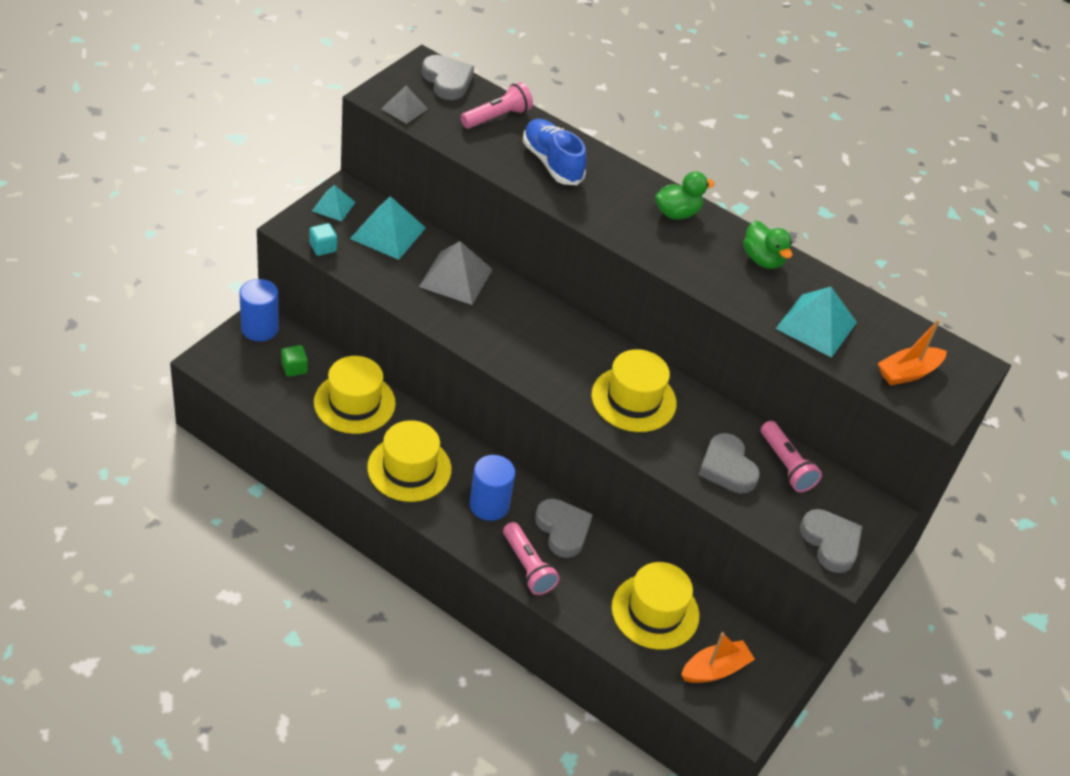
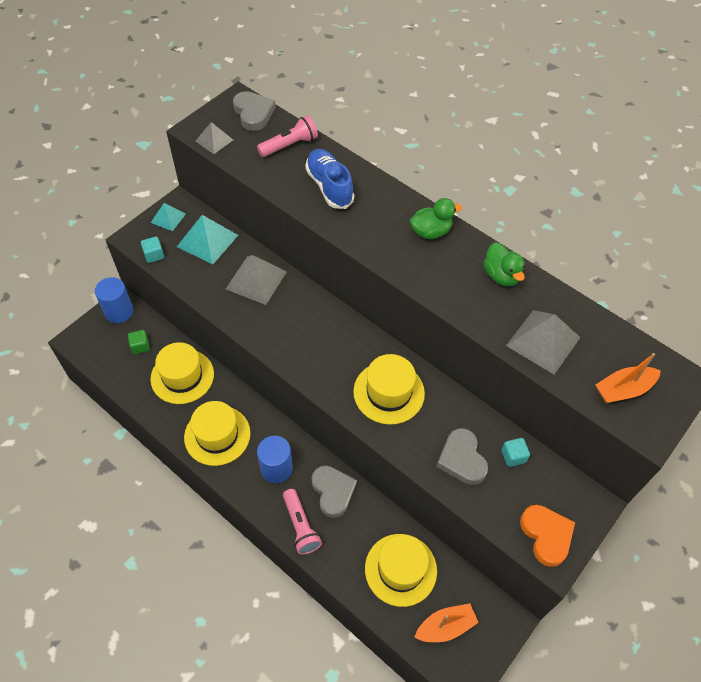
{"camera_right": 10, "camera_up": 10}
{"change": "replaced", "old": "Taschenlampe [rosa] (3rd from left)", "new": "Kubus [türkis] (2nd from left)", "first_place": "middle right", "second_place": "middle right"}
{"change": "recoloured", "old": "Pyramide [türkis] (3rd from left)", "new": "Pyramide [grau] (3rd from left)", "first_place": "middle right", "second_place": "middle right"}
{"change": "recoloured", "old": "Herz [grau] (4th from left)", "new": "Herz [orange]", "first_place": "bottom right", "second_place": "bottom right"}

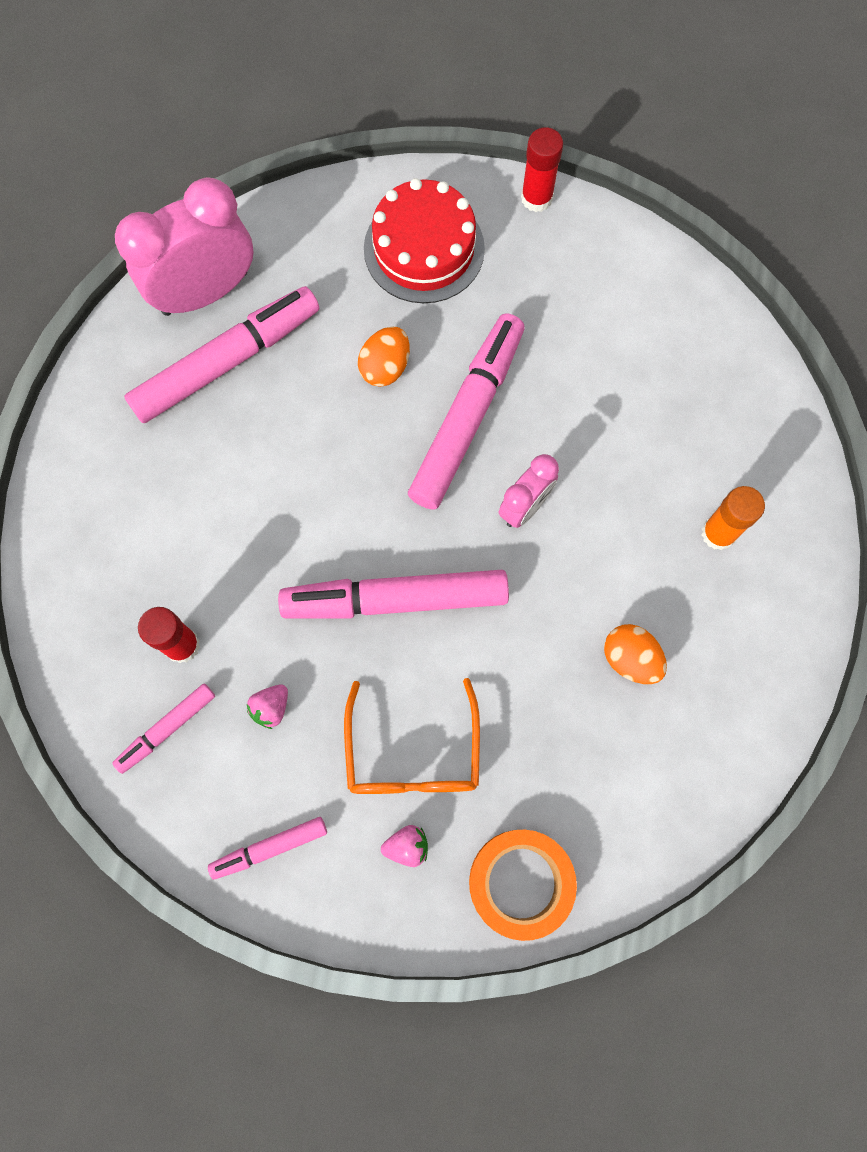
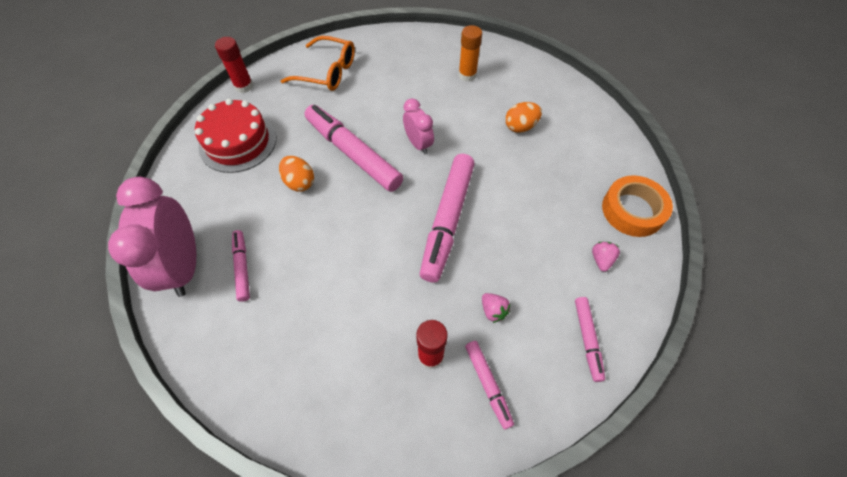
{"camera_right": -70, "camera_up": -15}
{"change": "moved", "old": "Brille [orange]", "first_place": "centre", "second_place": "top centre"}
{"change": "resized", "old": "Filzstift [rosa] (2nd from left in the first image)", "first_place": "top left", "second_place": "middle left", "factor": 0.51}

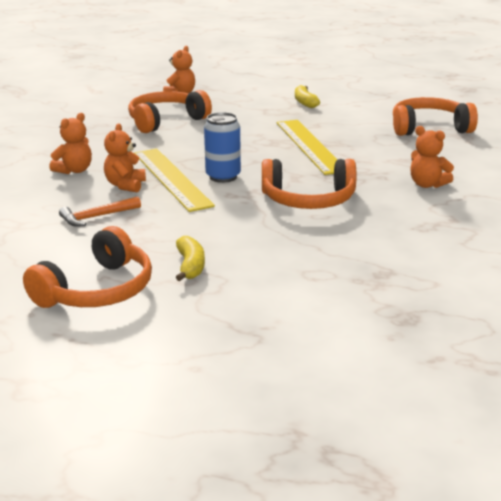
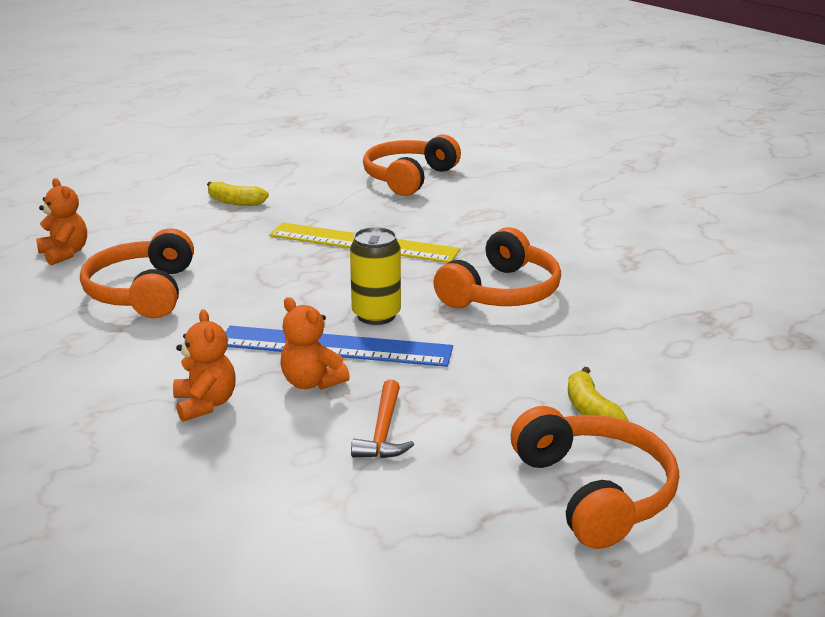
{"camera_right": -55, "camera_up": 0}
{"change": "removed", "old": "Teddybär [orange] (4th from left)", "first_place": "top right"}
{"change": "recoloured", "old": "Lineal [gelb] (1st from left)", "new": "Lineal [blau]", "first_place": "centre", "second_place": "centre"}
{"change": "recoloured", "old": "Dose [blau]", "new": "Dose [gelb]", "first_place": "top centre", "second_place": "centre"}
{"change": "turned", "old": "Banane [gelb] (1st from left in the first image)", "first_place": "centre", "second_place": "middle right", "degrees": -135}

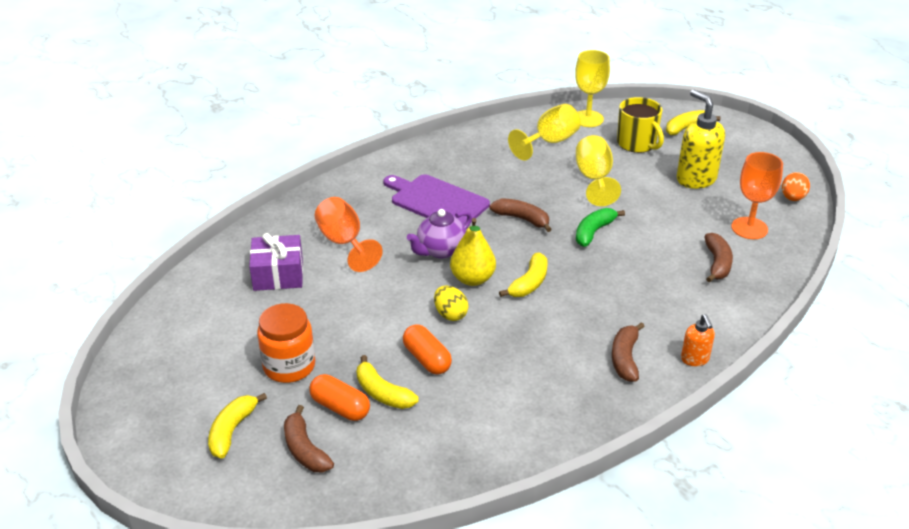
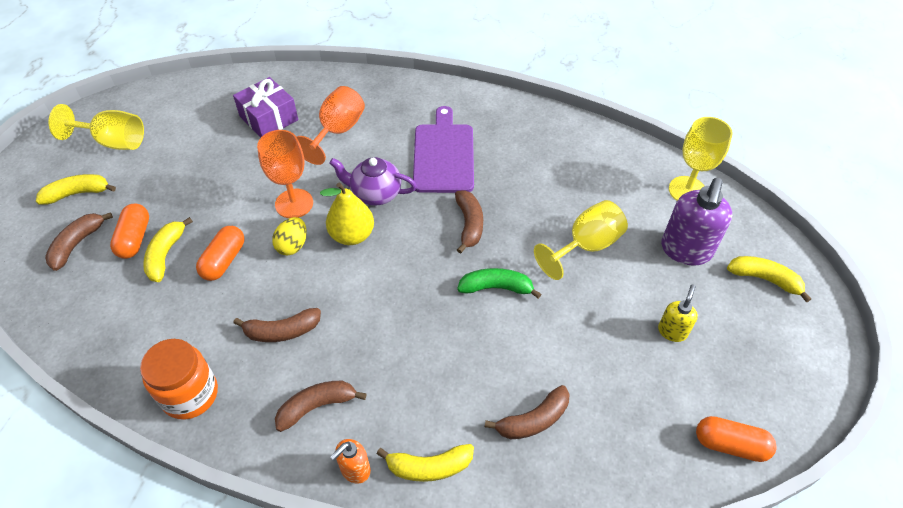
{"camera_right": 55, "camera_up": 15}
{"change": "added", "new": "Banane [braun] (2nd from left)", "second_place": "middle left"}
{"change": "moved", "old": "Einmachglas [orange]", "first_place": "middle left", "second_place": "bottom left"}
{"change": "moved", "old": "Banane [gelb] (3rd from left)", "first_place": "centre", "second_place": "bottom centre"}
{"change": "moved", "old": "Kelch [gelb] (1st from left)", "first_place": "top centre", "second_place": "top left"}
{"change": "moved", "old": "Kelch [orange] (2nd from left in the first image)", "new": "Kelch [orange] (1st from left)", "first_place": "middle right", "second_place": "middle left"}
{"change": "replaced", "old": "Tasse [gelb]", "new": "Seifenspender [lila]", "first_place": "top right", "second_place": "middle right"}
{"change": "replaced", "old": "Ei [orange]", "new": "Kapsel [orange] (3rd from left)", "first_place": "middle right", "second_place": "bottom right"}
{"change": "resized", "old": "Seifenspender [gelb]", "first_place": "top right", "second_place": "middle right", "factor": 0.54}

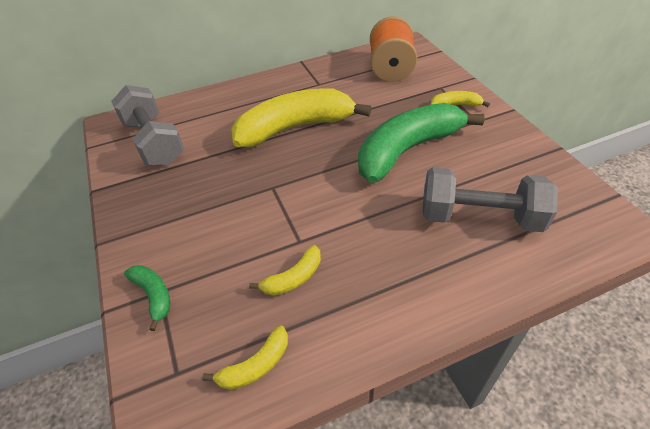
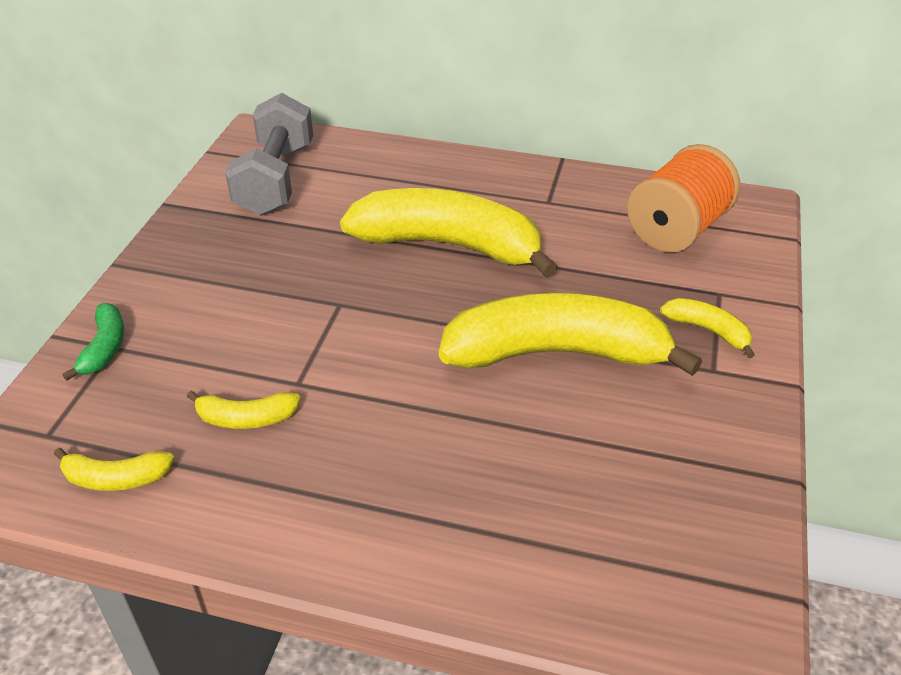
{"camera_right": 35, "camera_up": -5}
{"change": "removed", "old": "Hantel [grau] (2nd from left)", "first_place": "middle right"}
{"change": "recoloured", "old": "Banane [grün] (2nd from left)", "new": "Banane [gelb] (4th from left)", "first_place": "centre", "second_place": "centre"}

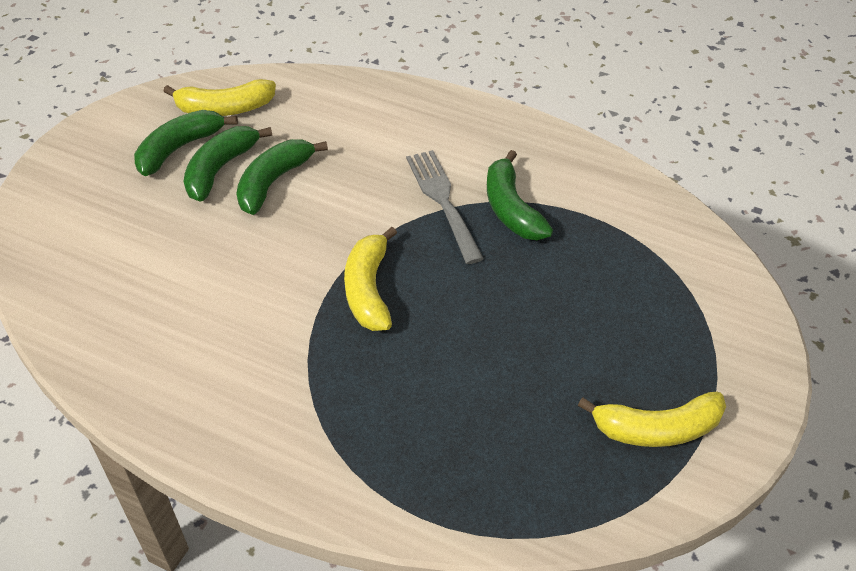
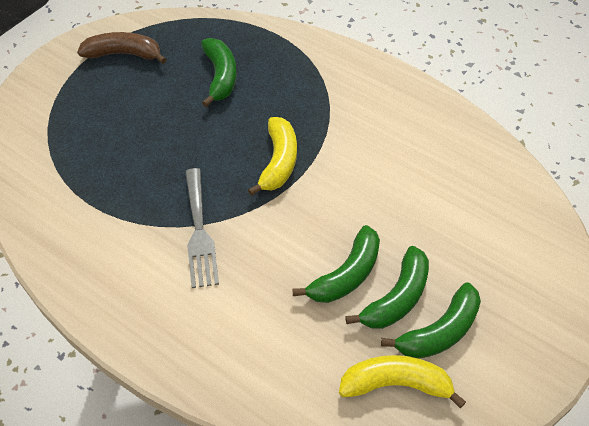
{"camera_right": -170, "camera_up": 5}
{"change": "moved", "old": "Banane [grün] (4th from left in the first image)", "new": "Banane [grün] (1st from left)", "first_place": "centre", "second_place": "top centre"}
{"change": "recoloured", "old": "Banane [gelb] (3rd from left)", "new": "Banane [braun]", "first_place": "bottom right", "second_place": "top left"}

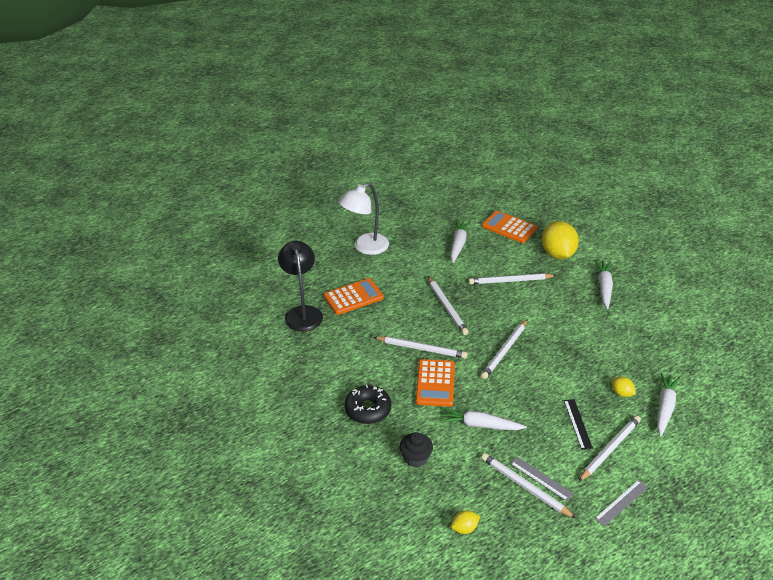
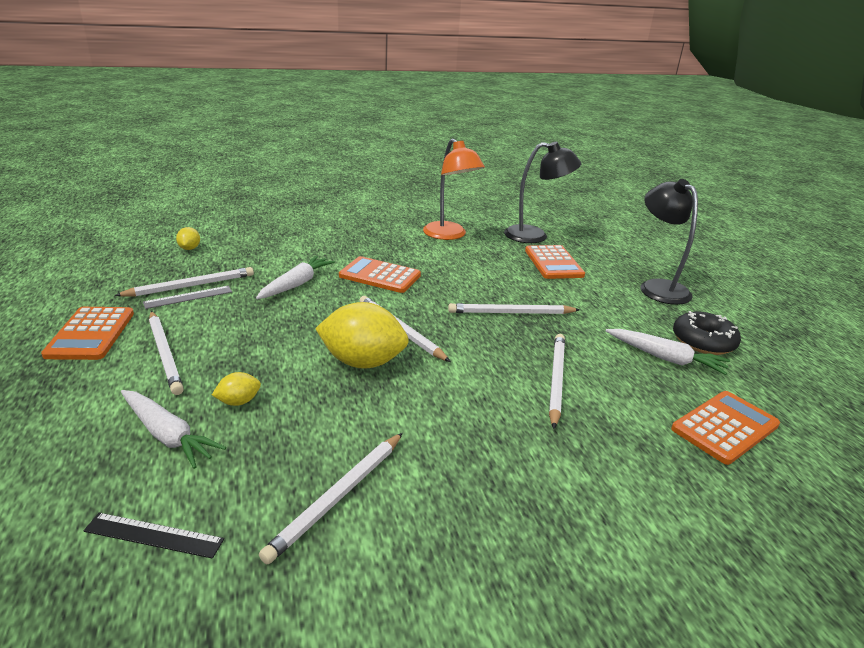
{"camera_right": 105, "camera_up": -10}
{"change": "removed", "old": "Muffin [schwarz]", "first_place": "bottom centre"}
{"change": "removed", "old": "Karotte [weiß] (3rd from left)", "first_place": "middle right"}
{"change": "added", "new": "Lampe [orange]", "second_place": "top centre"}
{"change": "moved", "old": "Donut [schwarz]", "first_place": "bottom centre", "second_place": "middle right"}
{"change": "moved", "old": "Bleistift [weiß] (1st from left in the first image)", "new": "Bleistift [weiß] (3rd from left)", "first_place": "centre", "second_place": "bottom centre"}
{"change": "moved", "old": "Zitrone [gelb] (2nd from left in the first image)", "new": "Zitrone [gelb] (3rd from left)", "first_place": "middle right", "second_place": "centre"}
{"change": "moved", "old": "Lineal [schwarz]", "first_place": "bottom right", "second_place": "bottom left"}
{"change": "replaced", "old": "Lineal [grau] (2nd from left)", "new": "Taschenrechner [orange] (1st from left)", "first_place": "bottom right", "second_place": "middle left"}
{"change": "recoloured", "old": "Lampe [weiß]", "new": "Lampe [schwarz] (2nd from left)", "first_place": "centre", "second_place": "middle right"}

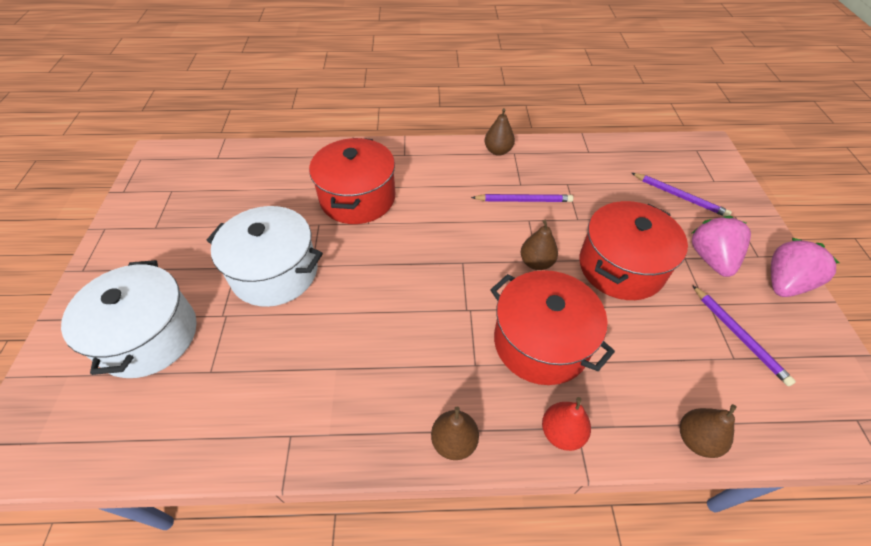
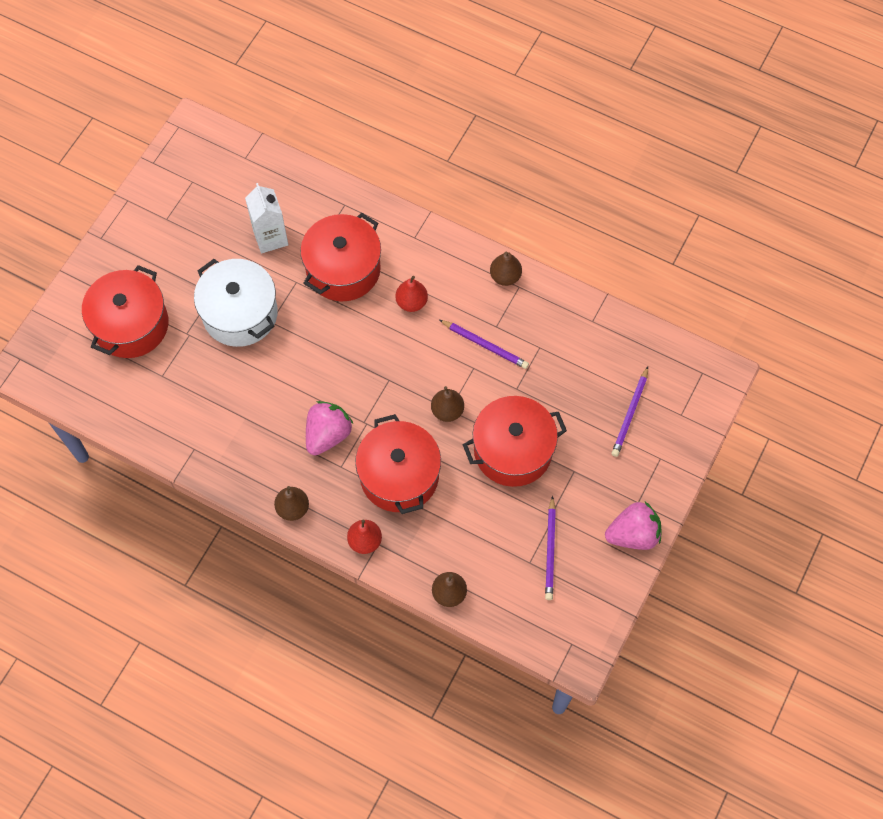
{"camera_right": 30, "camera_up": 15}
{"change": "added", "new": "Getränkekarton [weiß]", "second_place": "top left"}
{"change": "added", "new": "Birne [rot] (2nd from left)", "second_place": "centre"}
{"change": "moved", "old": "Erdbeere [rosa] (1st from left)", "first_place": "middle right", "second_place": "centre"}
{"change": "recoloured", "old": "Kochtopf [weiß] (1st from left)", "new": "Kochtopf [rot] (1st from left)", "first_place": "middle left", "second_place": "middle left"}
{"change": "turned", "old": "Bleistift [lila] (2nd from left in the first image)", "first_place": "middle right", "second_place": "middle right", "degrees": 45}

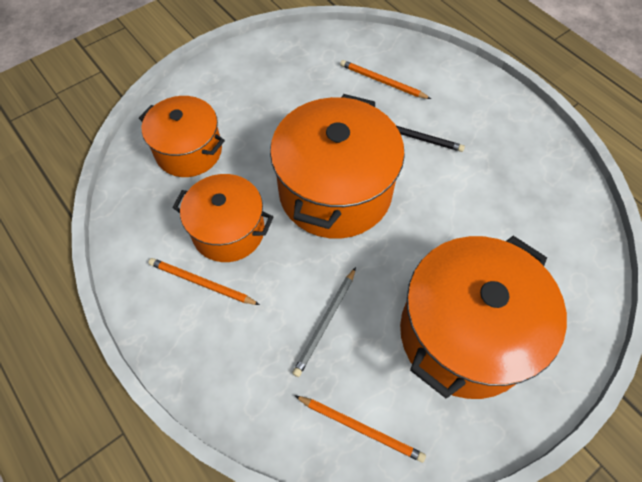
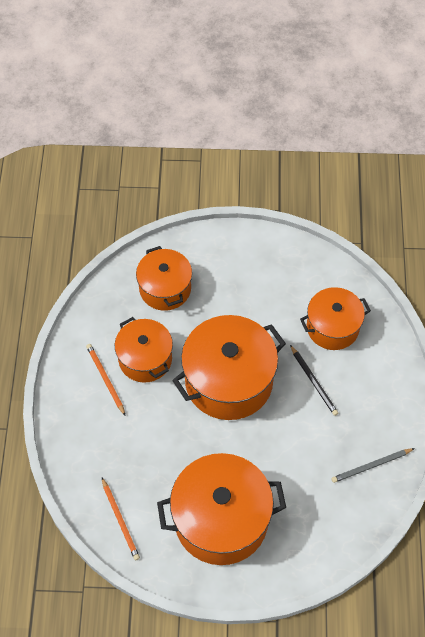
{"camera_right": 40, "camera_up": 0}
{"change": "moved", "old": "Bleistift [grau]", "first_place": "bottom centre", "second_place": "bottom right"}
{"change": "replaced", "old": "Bleistift [orange] (3rd from left)", "new": "Kochtopf [orange] (5th from left)", "first_place": "top centre", "second_place": "middle right"}

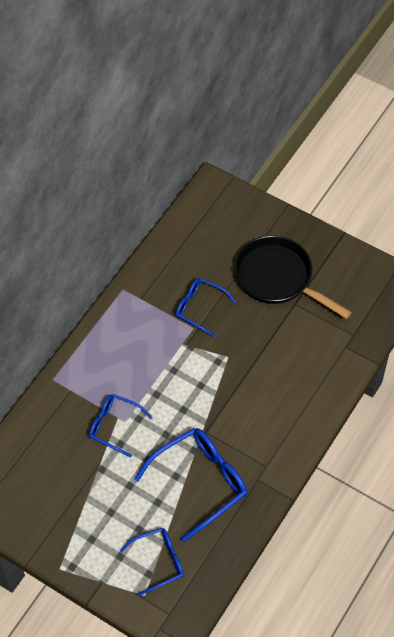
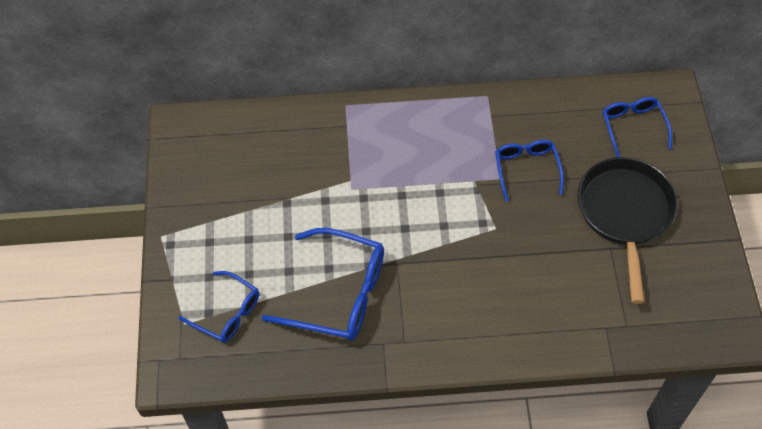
{"camera_right": 55, "camera_up": 0}
{"change": "moved", "old": "Brille [blau] (1st from left in the first image)", "new": "Brille [blau] (4th from left)", "first_place": "bottom left", "second_place": "top right"}

